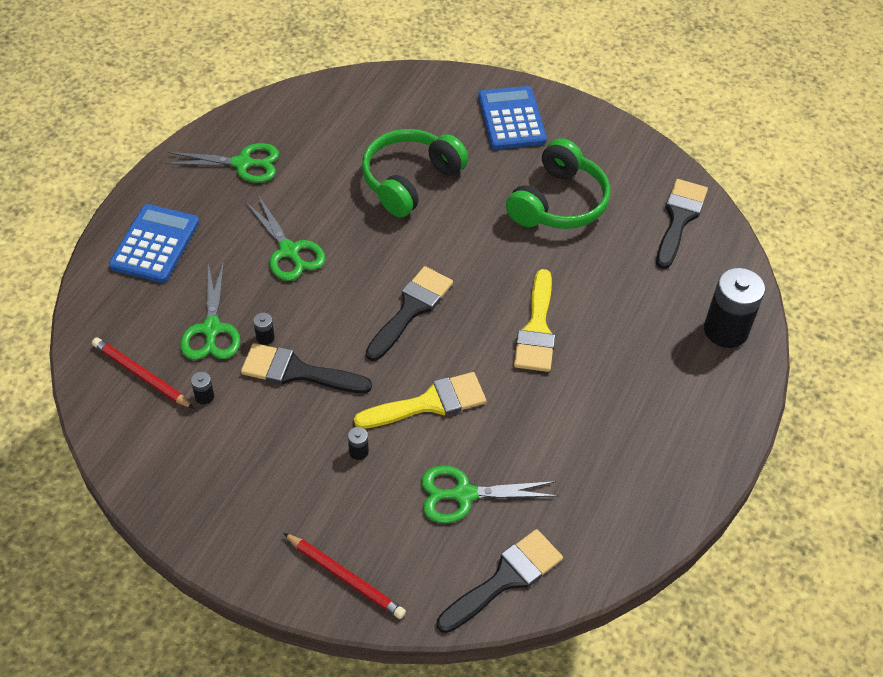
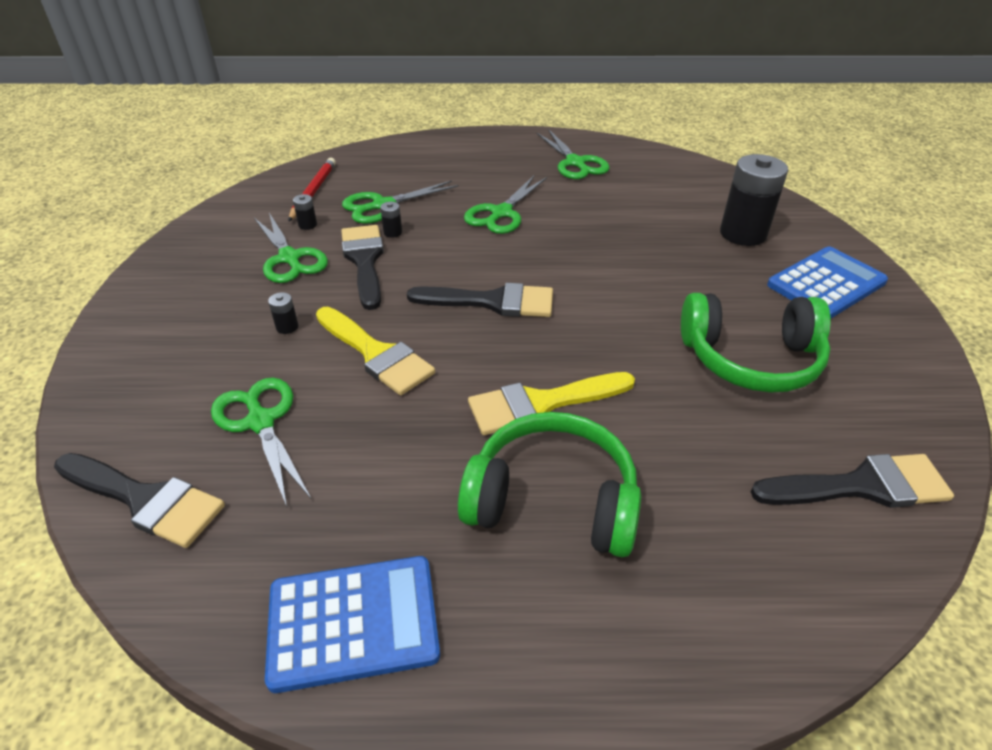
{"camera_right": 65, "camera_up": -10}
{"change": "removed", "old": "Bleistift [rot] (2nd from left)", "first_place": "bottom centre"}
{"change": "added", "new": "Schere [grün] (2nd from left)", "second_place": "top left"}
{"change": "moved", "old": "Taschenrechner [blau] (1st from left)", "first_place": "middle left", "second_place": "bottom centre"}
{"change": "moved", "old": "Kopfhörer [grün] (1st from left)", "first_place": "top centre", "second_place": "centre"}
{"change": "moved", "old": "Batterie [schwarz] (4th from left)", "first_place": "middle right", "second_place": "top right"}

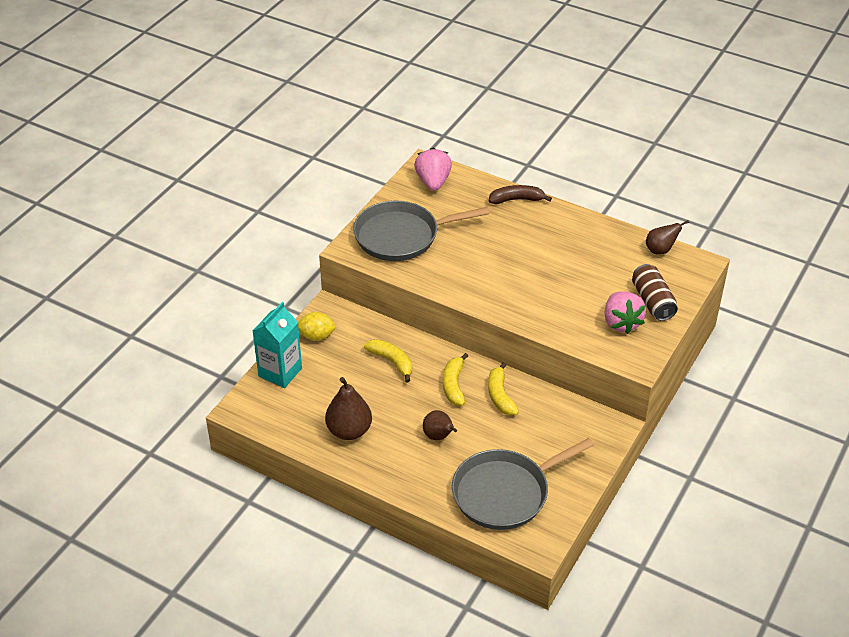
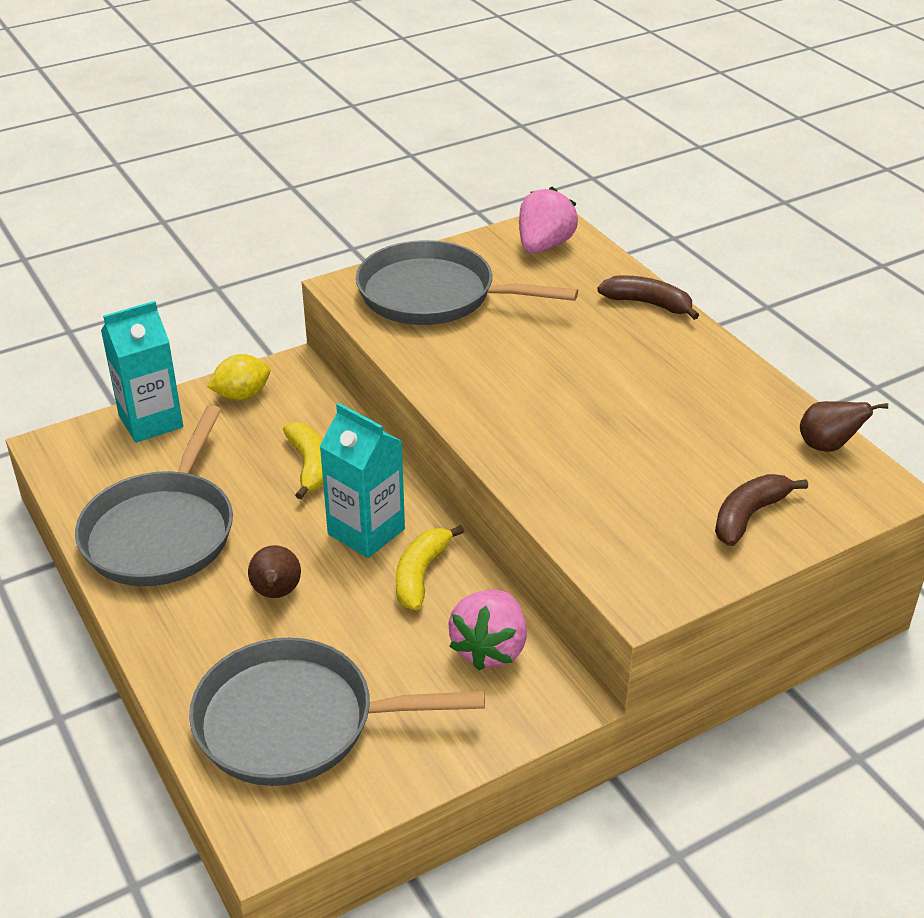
{"camera_right": 30, "camera_up": -5}
{"change": "moved", "old": "Erdbeere [rosa] (2nd from left in the first image)", "new": "Erdbeere [rosa] (1st from left)", "first_place": "middle right", "second_place": "bottom centre"}
{"change": "replaced", "old": "Birne [braun] (1st from left)", "new": "Pfanne [grau] (1st from left)", "first_place": "centre", "second_place": "middle left"}
{"change": "replaced", "old": "Banane [gelb] (2nd from left)", "new": "Getränkekarton [türkis] (2nd from left)", "first_place": "centre", "second_place": "centre"}
{"change": "replaced", "old": "Dose [braun]", "new": "Banane [braun] (2nd from left)", "first_place": "middle right", "second_place": "middle right"}
{"change": "turned", "old": "Zitrone [gelb]", "first_place": "centre", "second_place": "middle left", "degrees": -60}

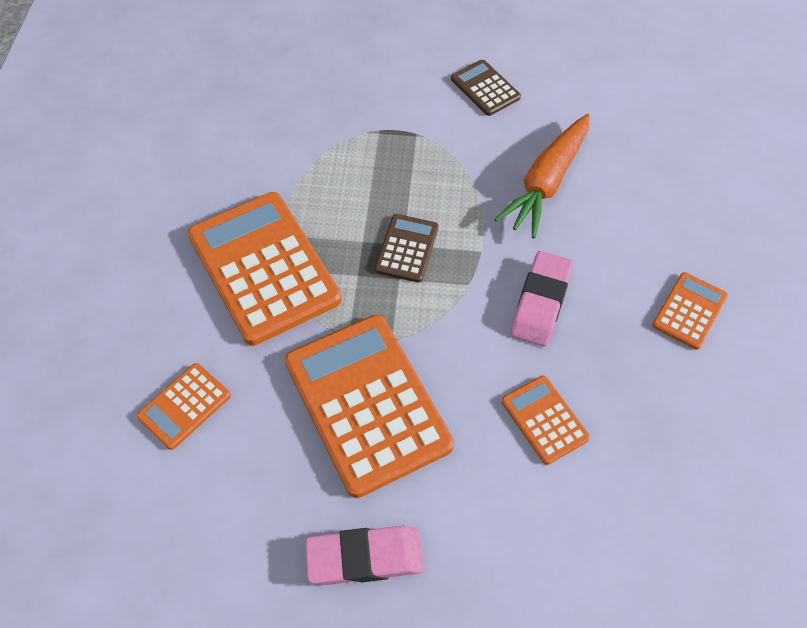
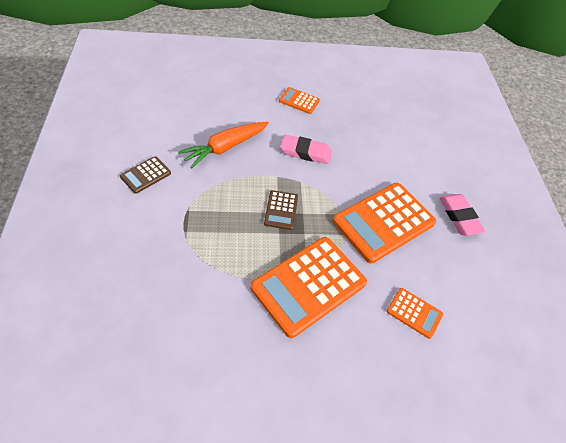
{"camera_right": -105, "camera_up": -5}
{"change": "removed", "old": "Taschenrechner [orange] (4th from left)", "first_place": "bottom right"}
{"change": "turned", "old": "Taschenrechner [braun] (1st from left in the first image)", "first_place": "centre", "second_place": "centre", "degrees": -90}
{"change": "turned", "old": "Karotte [orange]", "first_place": "top right", "second_place": "top centre", "degrees": 120}

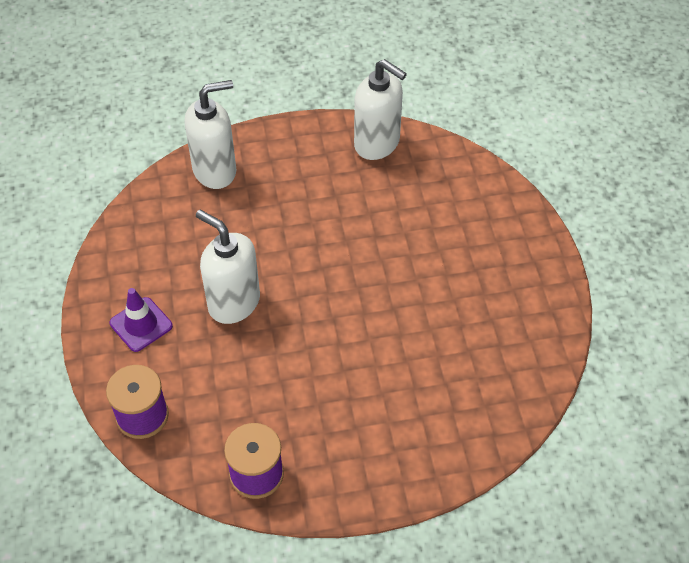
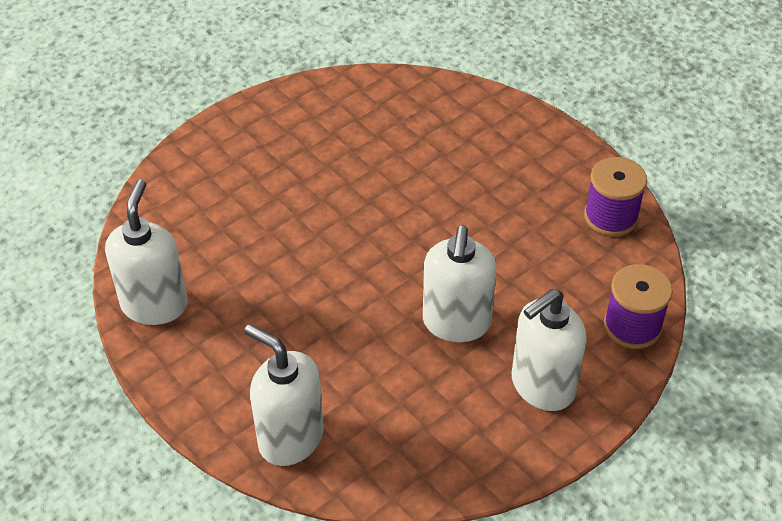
{"camera_right": -120, "camera_up": -5}
{"change": "replaced", "old": "Leitkegel [lila]", "new": "Seifenspender [weiß] (4th from left)", "first_place": "middle left", "second_place": "bottom right"}

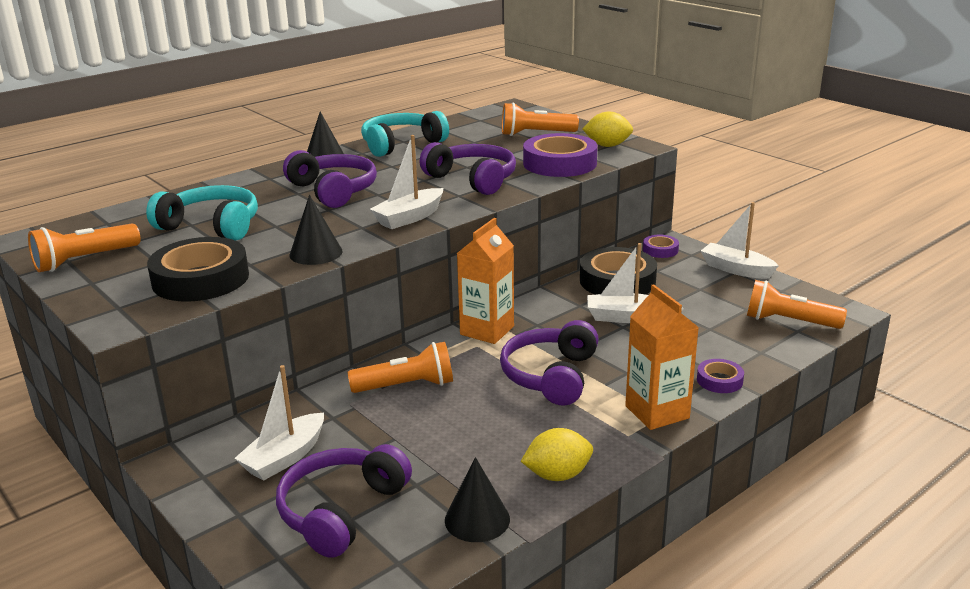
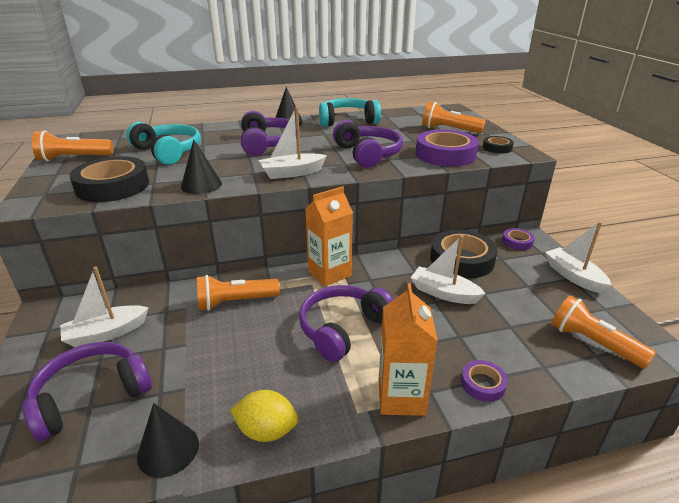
{"camera_right": 25, "camera_up": 5}
{"change": "replaced", "old": "Zitrone [gelb] (2nd from left)", "new": "Klebeband [schwarz] (3rd from left)", "first_place": "top centre", "second_place": "top right"}
{"change": "turned", "old": "Taschenlampe [orange] (2nd from left)", "first_place": "centre", "second_place": "centre", "degrees": 150}

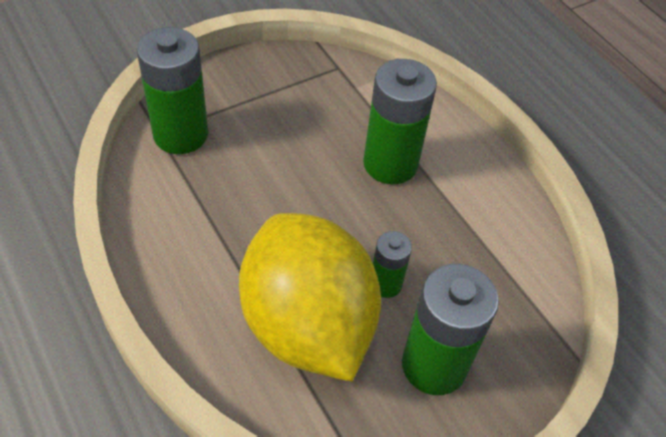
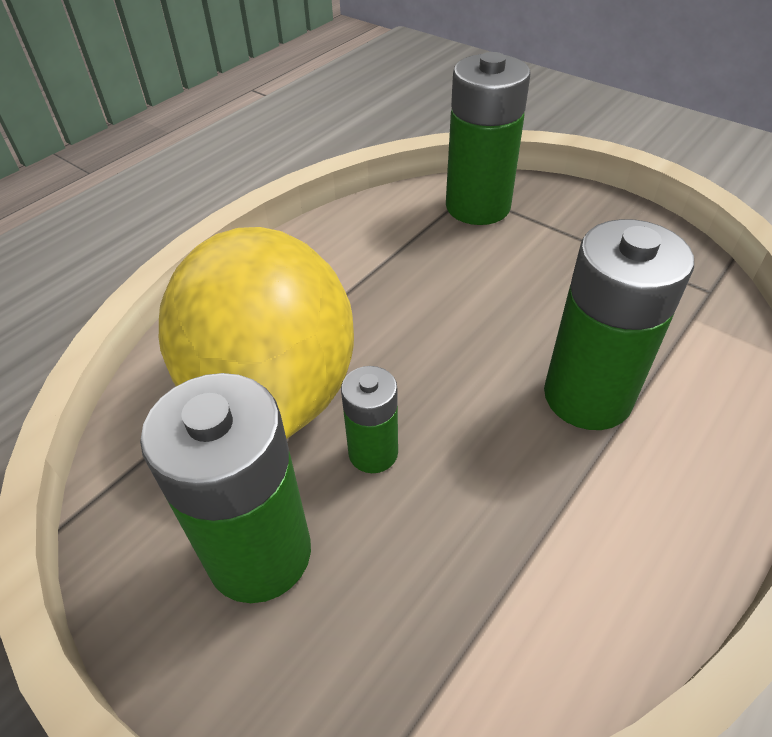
{"camera_right": 75, "camera_up": -5}
{"change": "turned", "old": "Zitrone [gelb]", "first_place": "bottom centre", "second_place": "middle left", "degrees": -60}

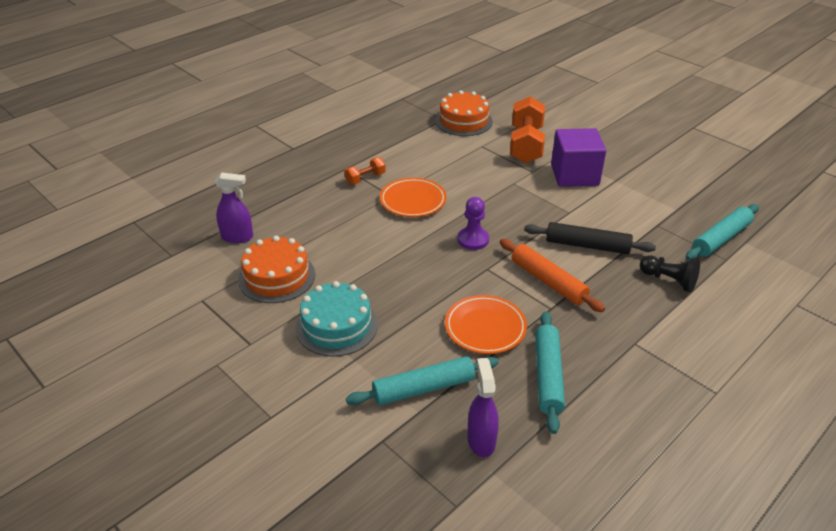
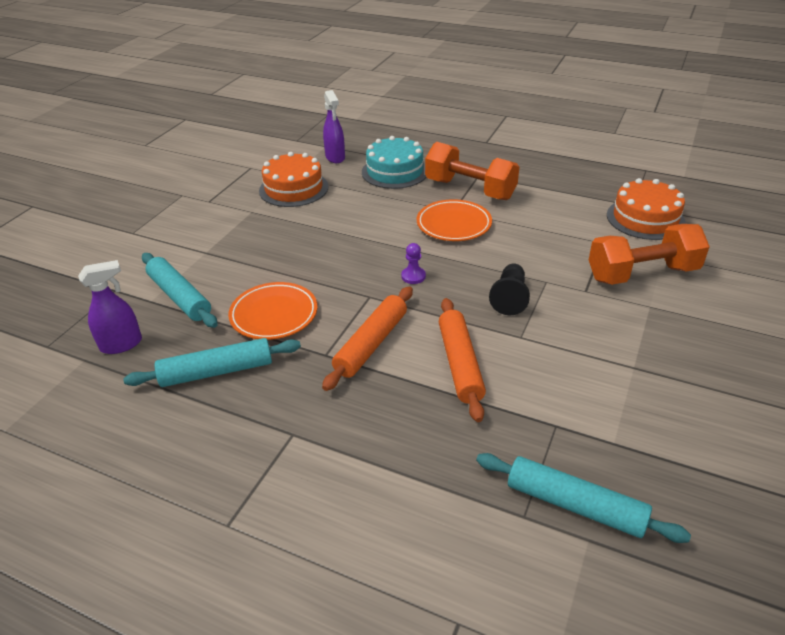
{"camera_right": 70, "camera_up": 0}
{"change": "removed", "old": "Kubus [lila]", "first_place": "top right"}
{"change": "moved", "old": "Kuchen [türkis]", "first_place": "centre", "second_place": "top centre"}
{"change": "moved", "old": "Bauer [schwarz]", "first_place": "middle right", "second_place": "centre"}
{"change": "recoloured", "old": "Nudelholz [schwarz]", "new": "Nudelholz [orange] (2nd from left)", "first_place": "middle right", "second_place": "centre"}
{"change": "resized", "old": "Hantel [orange] (1st from left)", "first_place": "top centre", "second_place": "top centre", "factor": 2.05}
{"change": "resized", "old": "Bauer [lila]", "first_place": "centre", "second_place": "centre", "factor": 0.66}

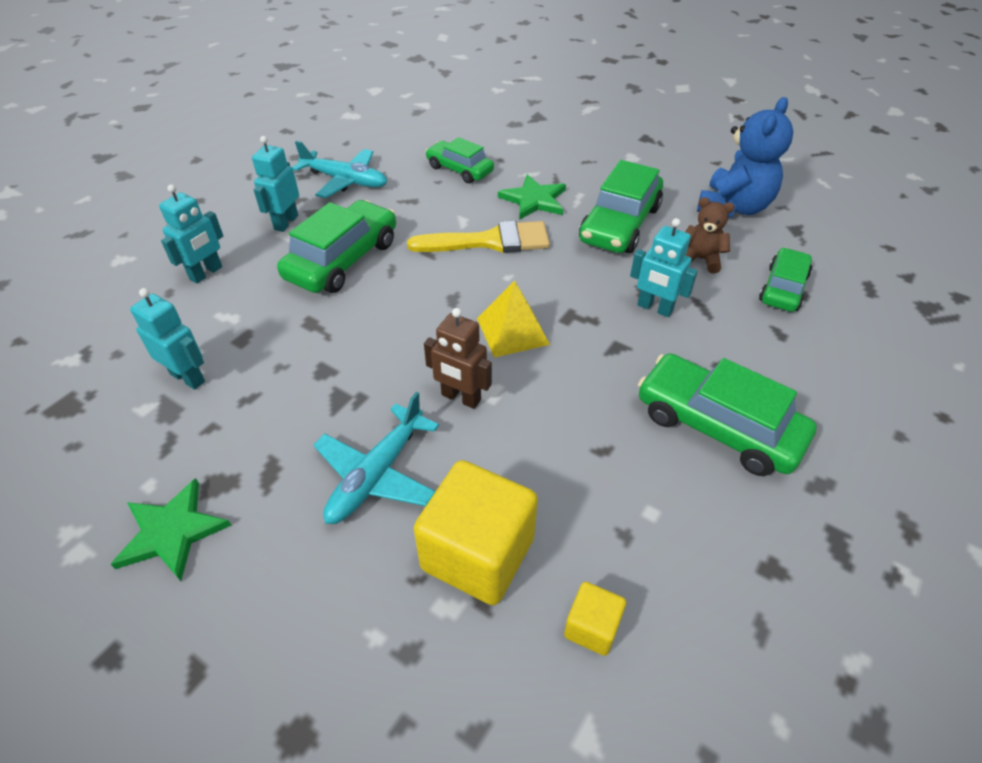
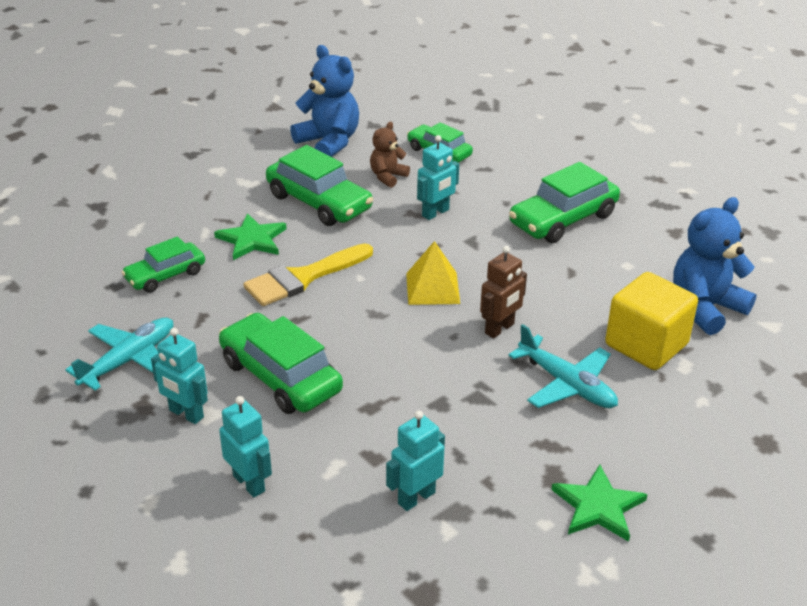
{"camera_right": -75, "camera_up": -10}
{"change": "replaced", "old": "Kubus [gelb] (2nd from left)", "new": "Teddybär [blau] (2nd from left)", "first_place": "bottom centre", "second_place": "middle right"}
{"change": "turned", "old": "Pinsel [gelb]", "first_place": "top centre", "second_place": "centre", "degrees": -135}

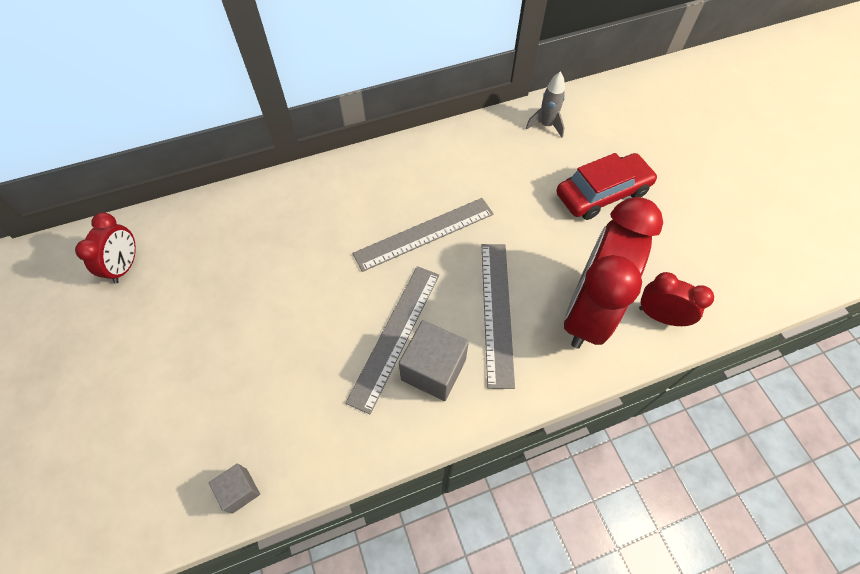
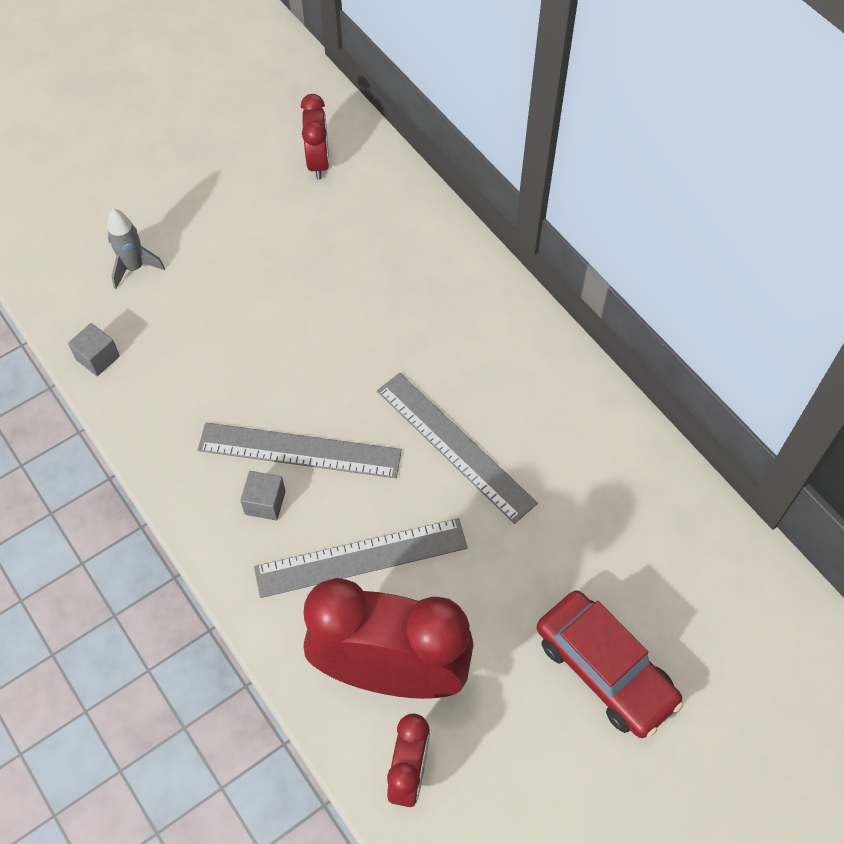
{"camera_right": 75, "camera_up": 0}
{"change": "moved", "old": "Rakete [grau]", "first_place": "top centre", "second_place": "top left"}
{"change": "turned", "old": "Wecker [rot] (1st from left)", "first_place": "middle left", "second_place": "top centre", "degrees": -90}
{"change": "resized", "old": "Kubus [grau] (2nd from left)", "first_place": "centre", "second_place": "middle left", "factor": 0.56}

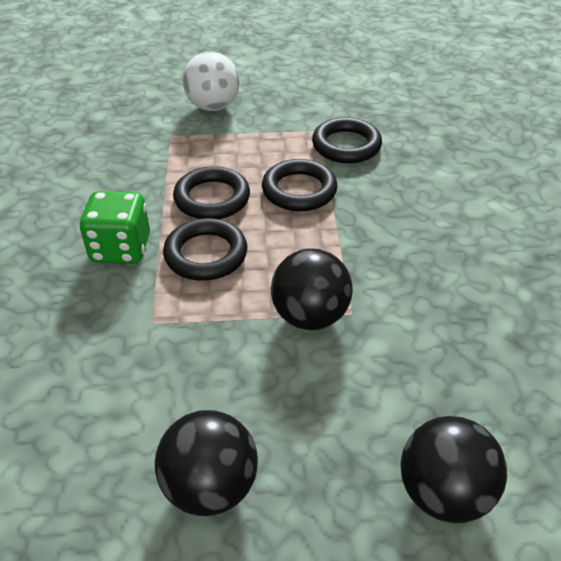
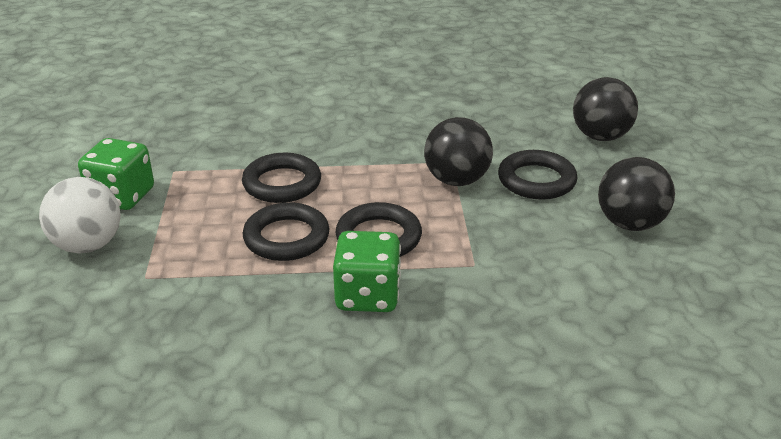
{"camera_right": -90, "camera_up": -10}
{"change": "added", "new": "Spielwürfel [grün] (1st from left)", "second_place": "middle left"}
{"change": "moved", "old": "Ring [schwarz] (4th from left)", "first_place": "top centre", "second_place": "middle right"}

